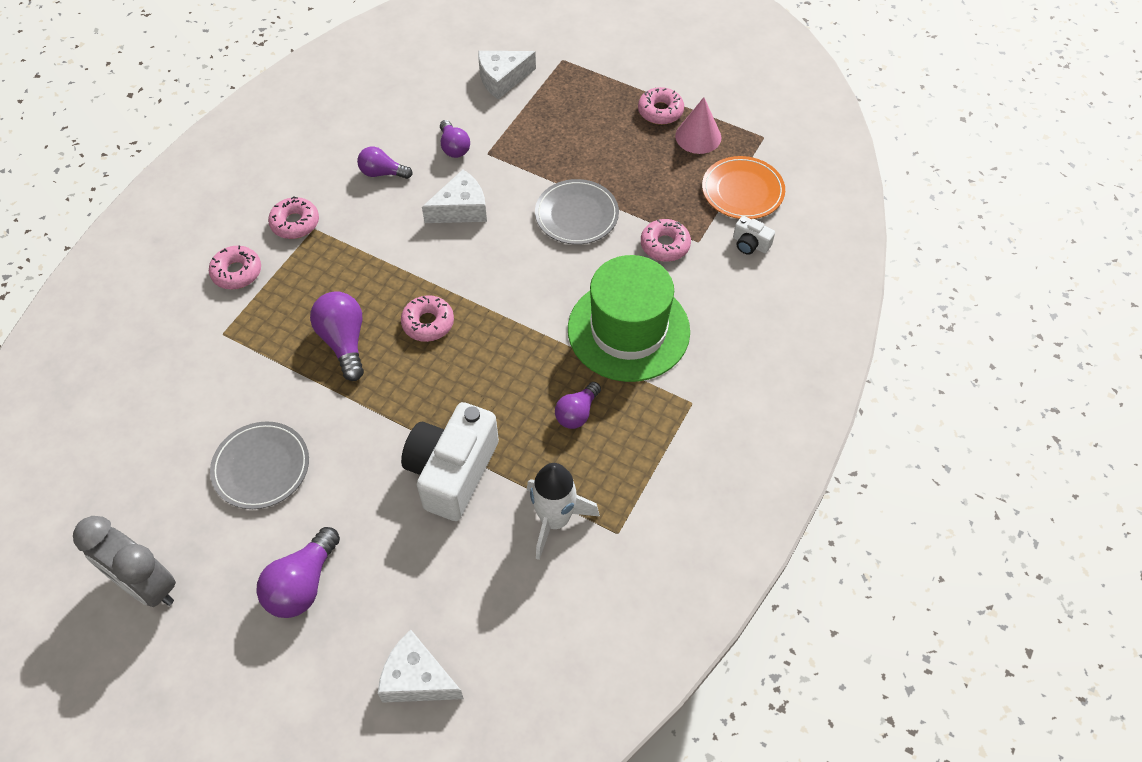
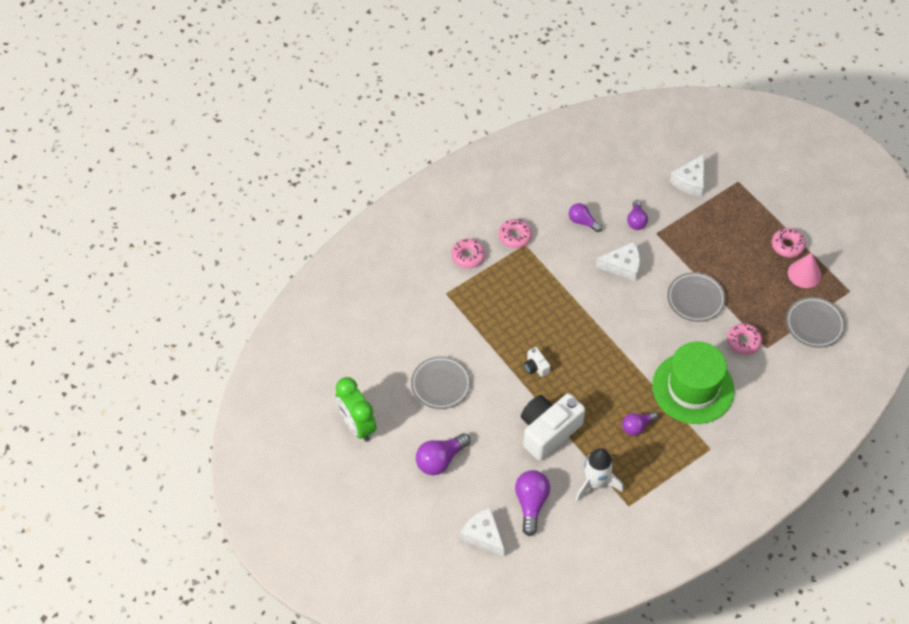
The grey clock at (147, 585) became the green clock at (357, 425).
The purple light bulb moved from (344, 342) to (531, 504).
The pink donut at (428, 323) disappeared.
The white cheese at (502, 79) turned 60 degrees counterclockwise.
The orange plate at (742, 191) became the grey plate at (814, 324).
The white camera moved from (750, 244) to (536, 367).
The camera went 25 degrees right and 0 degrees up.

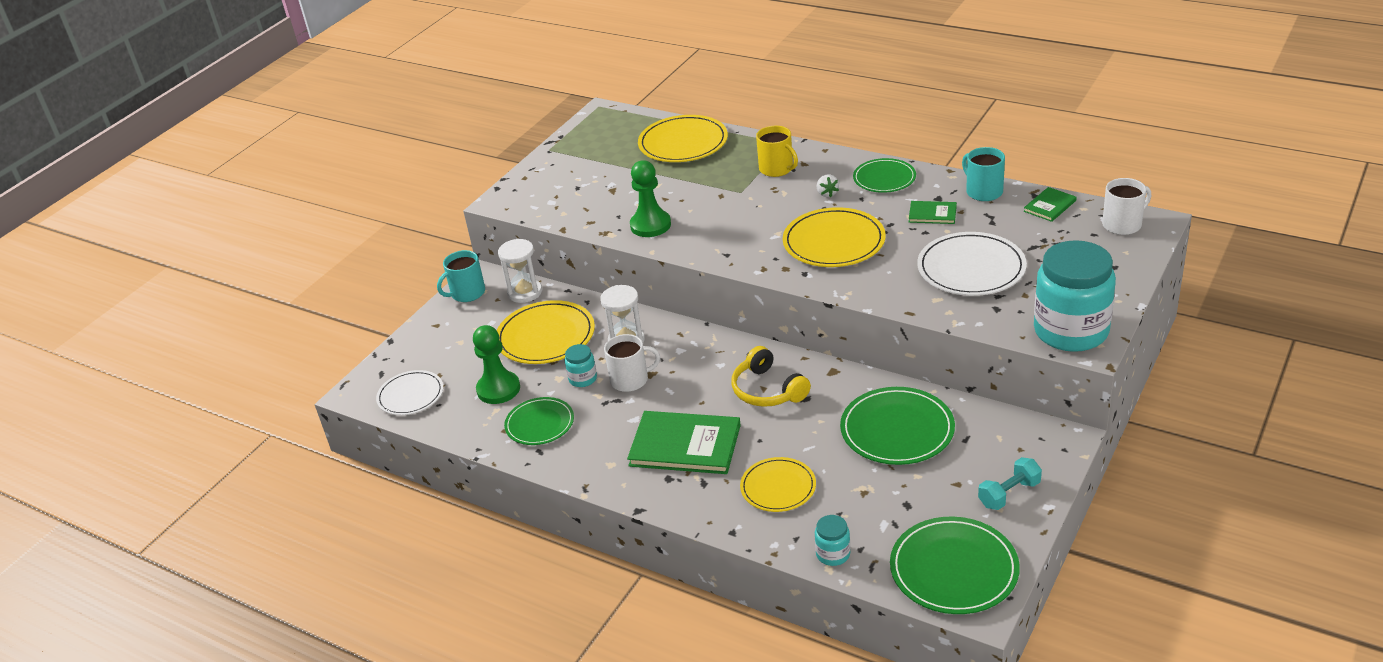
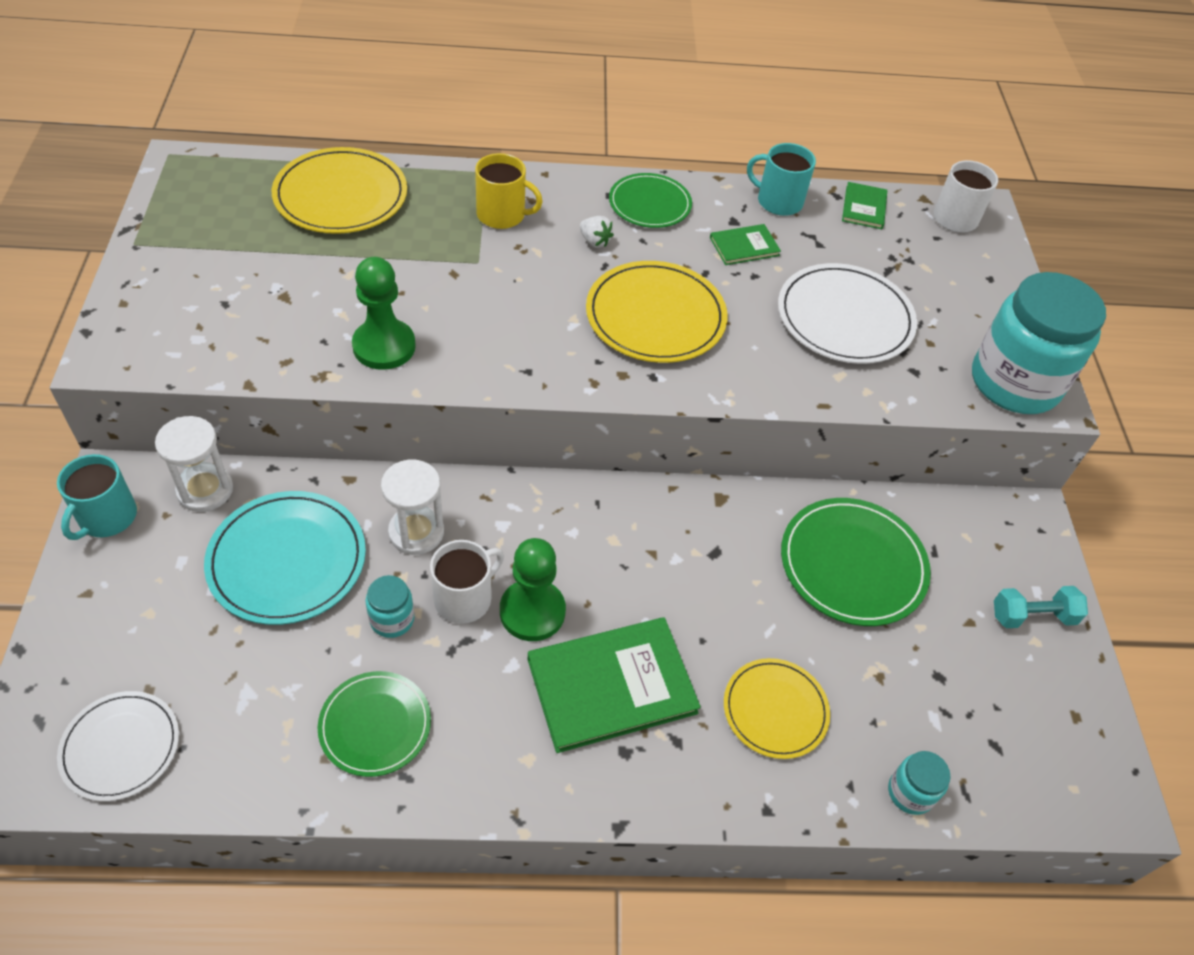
The green pawn moved from (498, 389) to (532, 611).
The yellow plate at (546, 336) became the turquoise plate at (287, 560).
The yellow headphones at (767, 390) disappeared.
The green plate at (954, 569) disappeared.
The turquoise dumbbell at (1009, 494) turned 60 degrees clockwise.
The camera went 40 degrees left and 15 degrees up.

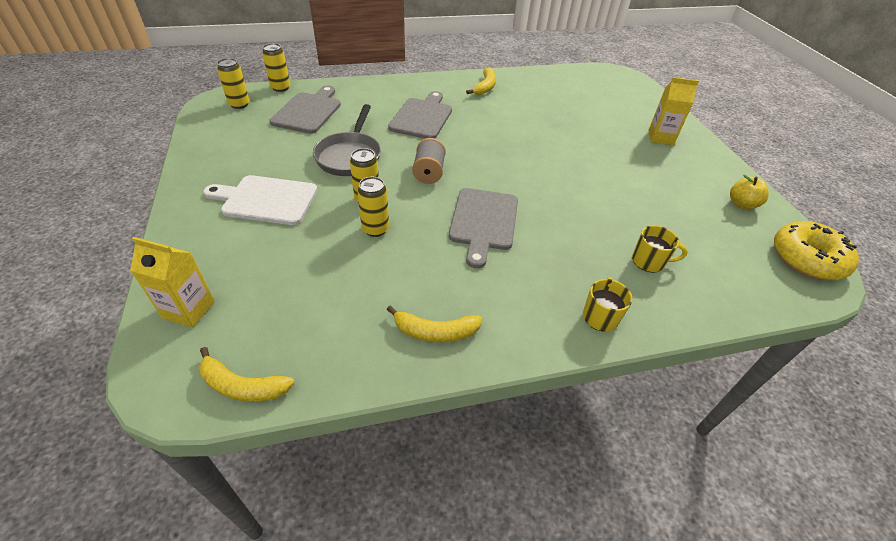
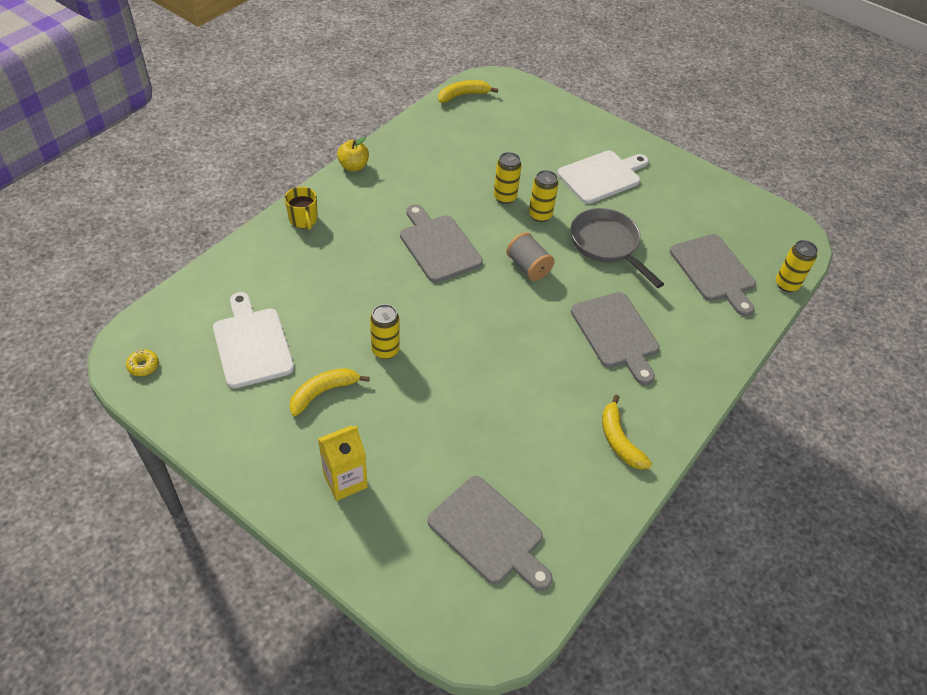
The yellow carton at (189, 309) disappeared.
The yellow can moved from (239, 104) to (385, 350).
The yellow banana moved from (435, 332) to (323, 392).
The yellow mug at (649, 261) disappeared.
The yellow apple moved from (741, 204) to (353, 166).
The yellow donut at (807, 259) changed to 0.41 times the size.
The white cutting board at (252, 344) appeared.
The grey cutting board at (489, 533) appeared.
The camera went 140 degrees right and 5 degrees up.

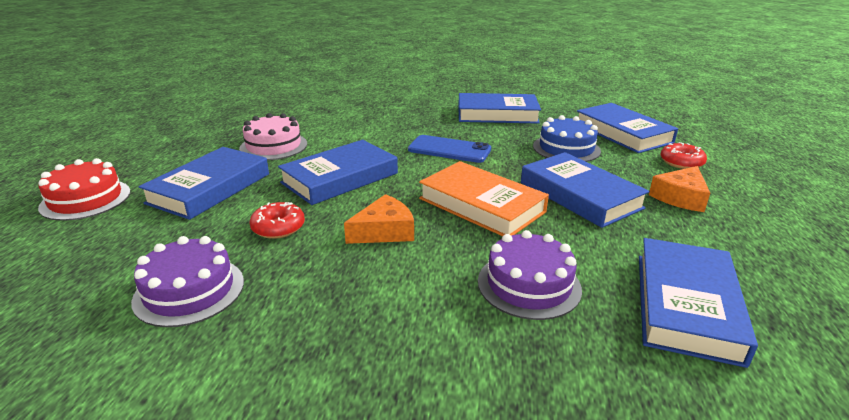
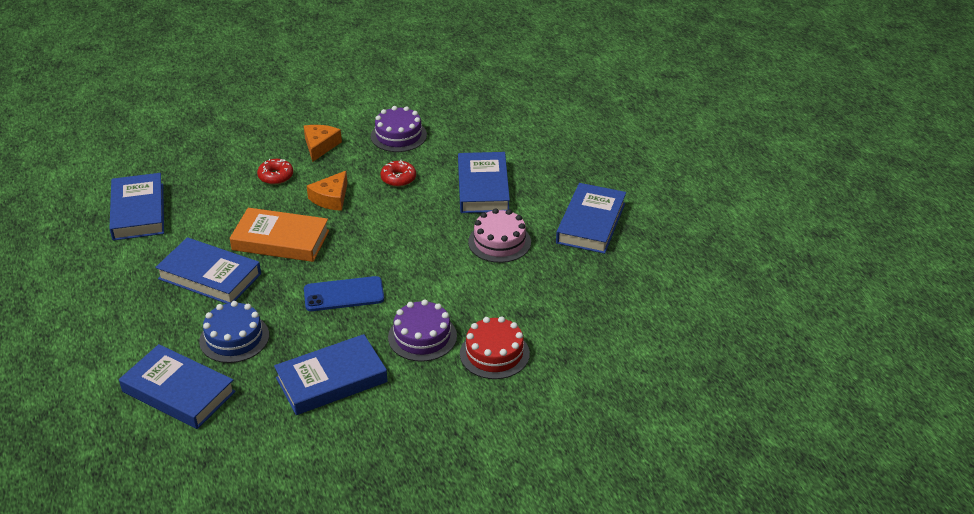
The red cake moved from (86, 199) to (494, 353).
The blue book moved from (340, 178) to (591, 223).
The purple cake moved from (529, 285) to (422, 336).
The orange cheese moved from (680, 197) to (320, 146).
The red donut moved from (681, 162) to (276, 176).
The camera went 150 degrees right and 10 degrees up.

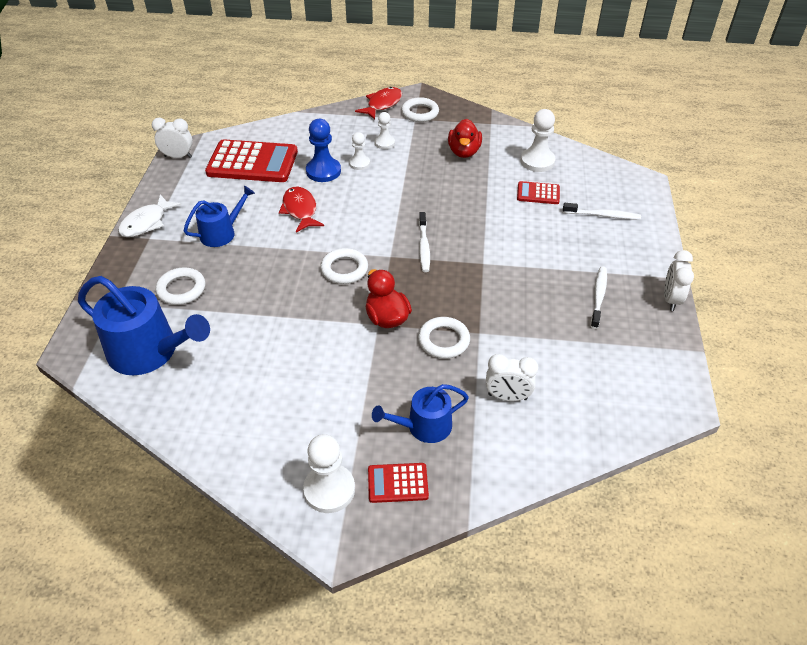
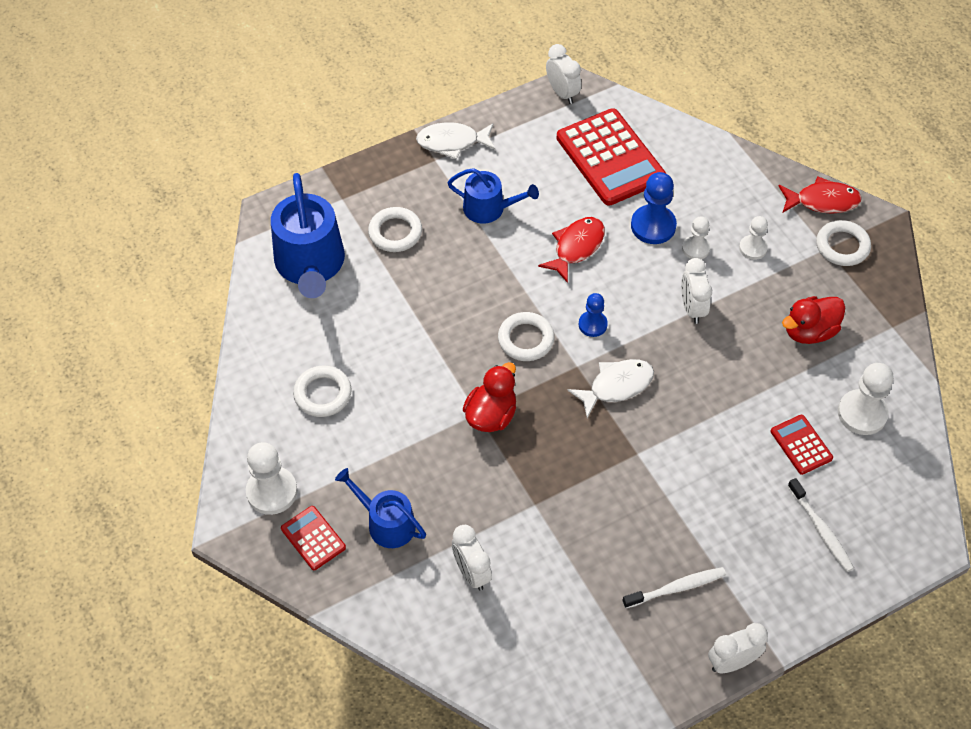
The white ring moved from (443, 340) to (322, 394).
The white toothbrush at (424, 246) was replaced by the white fish at (616, 386).
The blue pawn at (592, 324) appeared.
The white clock at (692, 308) appeared.
The camera went 55 degrees right and 10 degrees up.

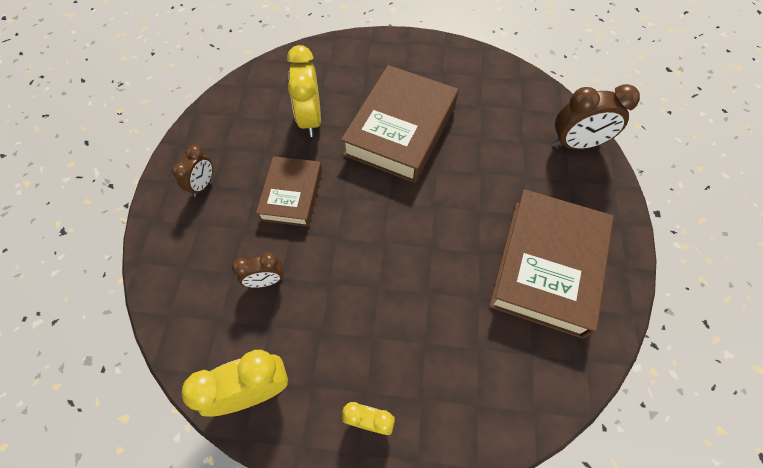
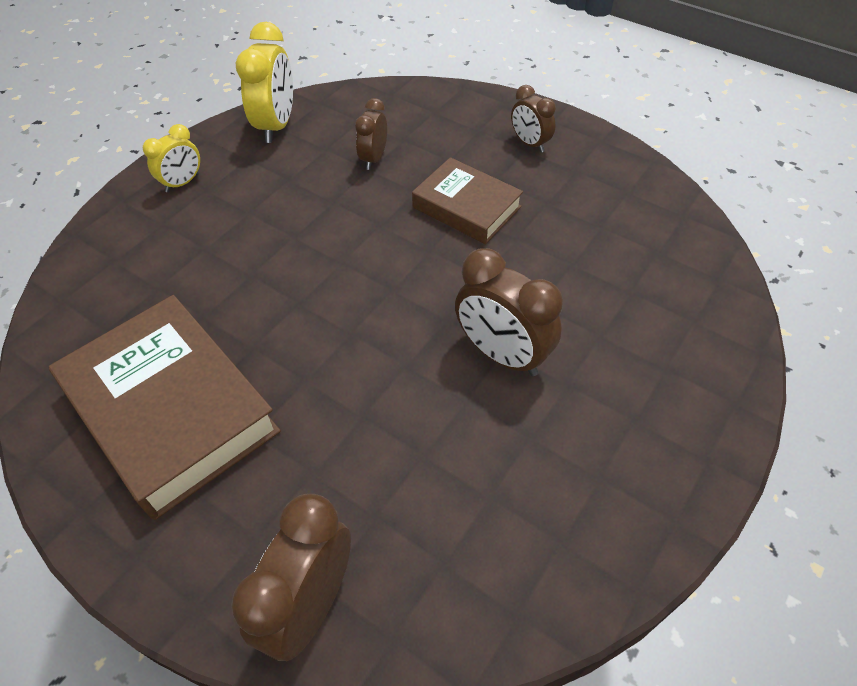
The yellow clock at (310, 119) disappeared.
The brown book at (400, 130) was replaced by the brown clock at (502, 354).
The camera went 120 degrees right and 10 degrees down.

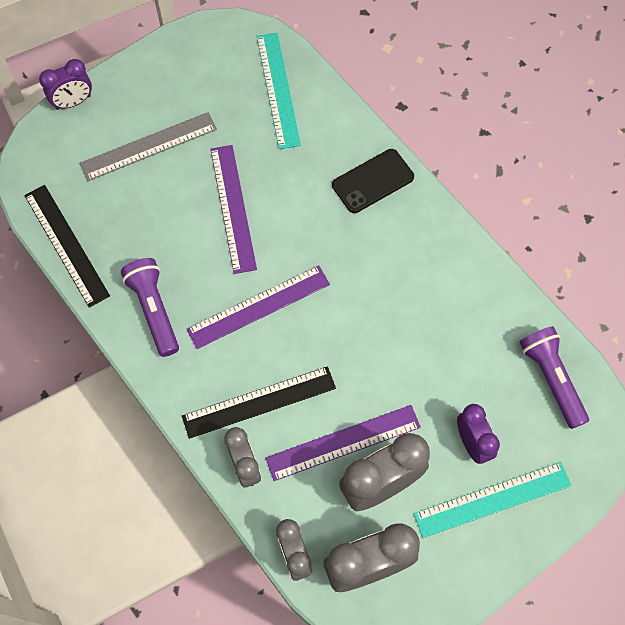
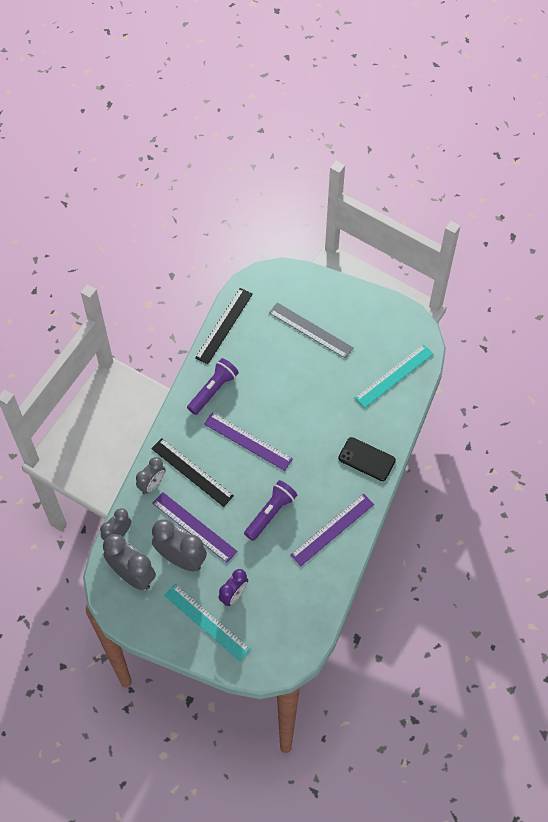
The purple clock at (73, 102) disappeared.
The purple ruler moved from (233, 208) to (332, 529).
The purple flashlight moved from (551, 379) to (270, 513).
The camera went 60 degrees right and 5 degrees down.

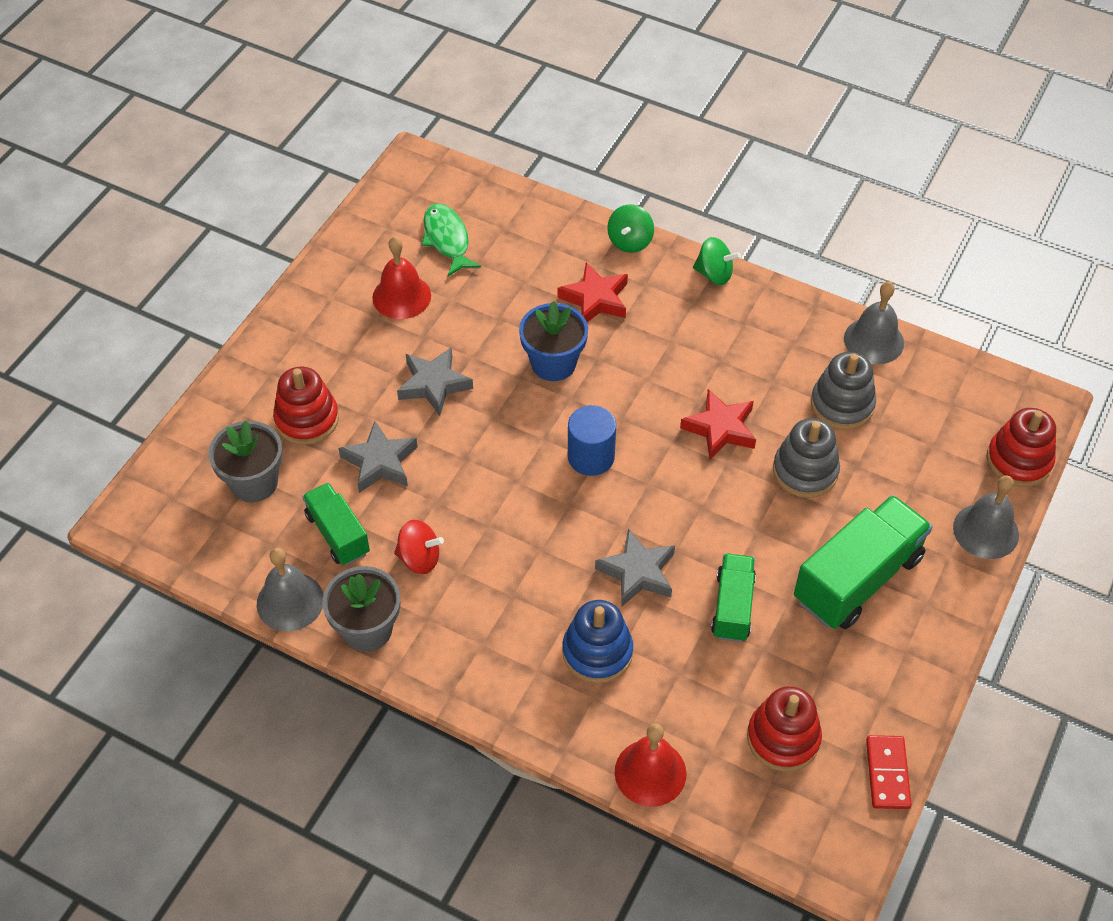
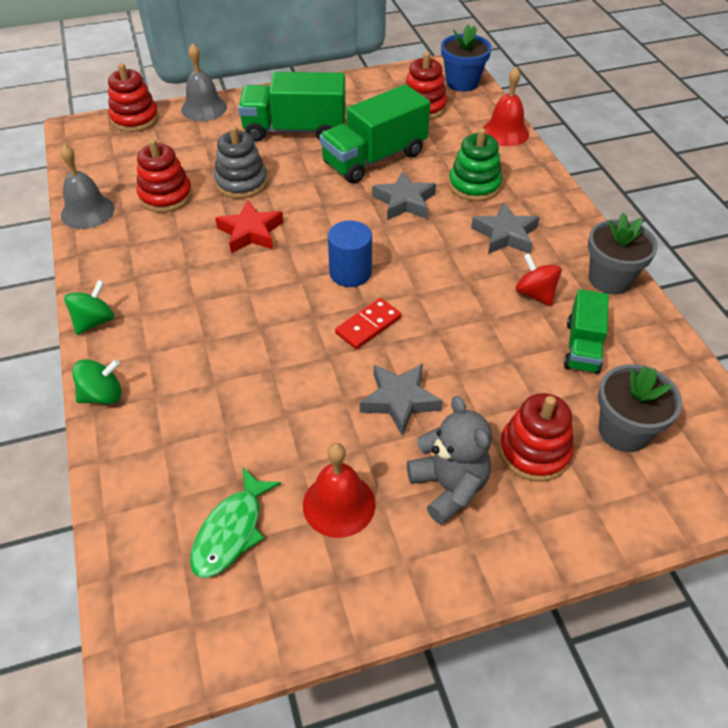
The grey bell at (290, 601) disappeared.
The grey star moved from (380, 462) to (505, 235).
The blue flower pot moved from (553, 363) to (462, 83).
The red star at (595, 299) disappeared.
The blue stacking toy at (597, 652) became the green stacking toy at (474, 185).
The green spinning top at (714, 274) turned 60 degrees clockwise.
The green truck at (732, 607) changed to 1.69 times the size.
The grey stacking toy at (842, 404) became the red stacking toy at (166, 196).
The red domino moved from (887, 773) to (368, 325).
The grey teddy bear at (449, 487) appeared.
The camera went 135 degrees left and 5 degrees down.

